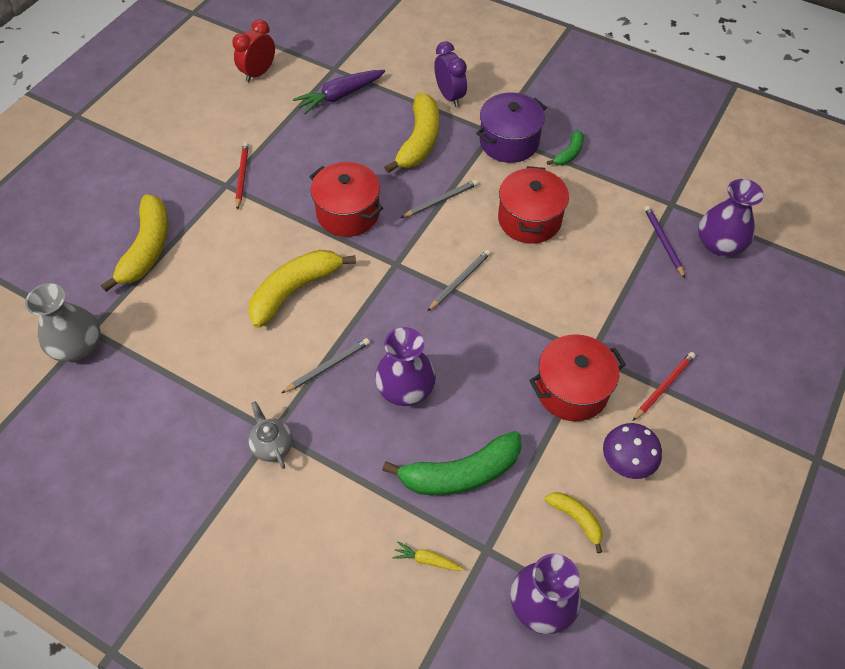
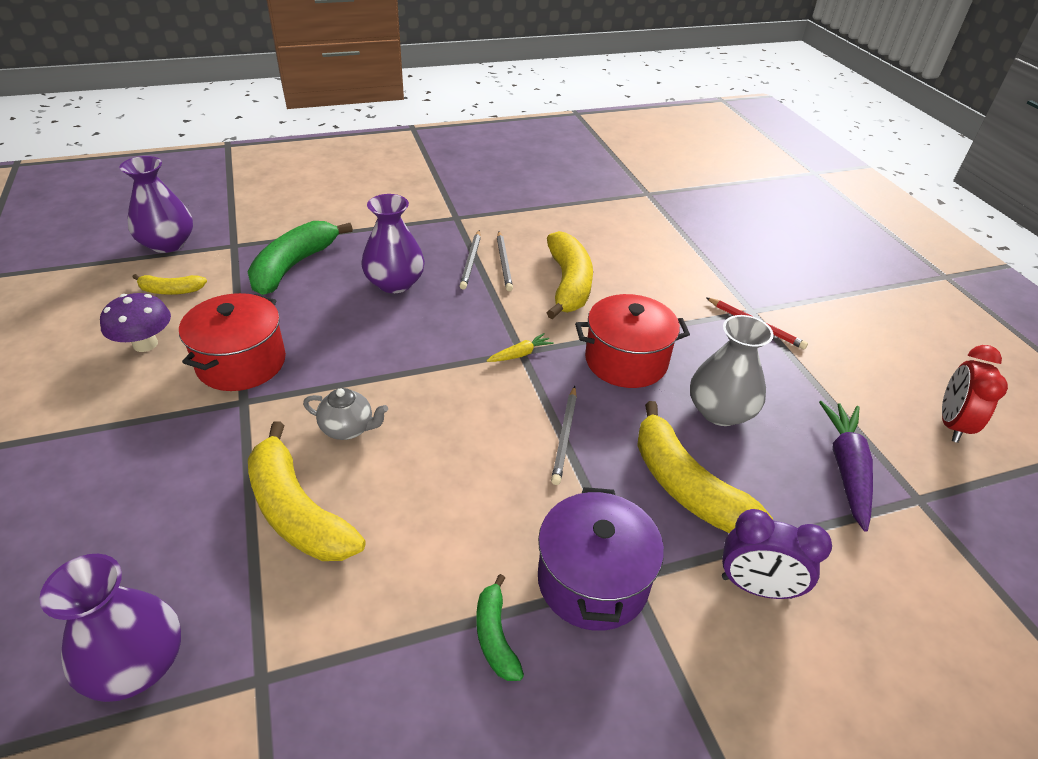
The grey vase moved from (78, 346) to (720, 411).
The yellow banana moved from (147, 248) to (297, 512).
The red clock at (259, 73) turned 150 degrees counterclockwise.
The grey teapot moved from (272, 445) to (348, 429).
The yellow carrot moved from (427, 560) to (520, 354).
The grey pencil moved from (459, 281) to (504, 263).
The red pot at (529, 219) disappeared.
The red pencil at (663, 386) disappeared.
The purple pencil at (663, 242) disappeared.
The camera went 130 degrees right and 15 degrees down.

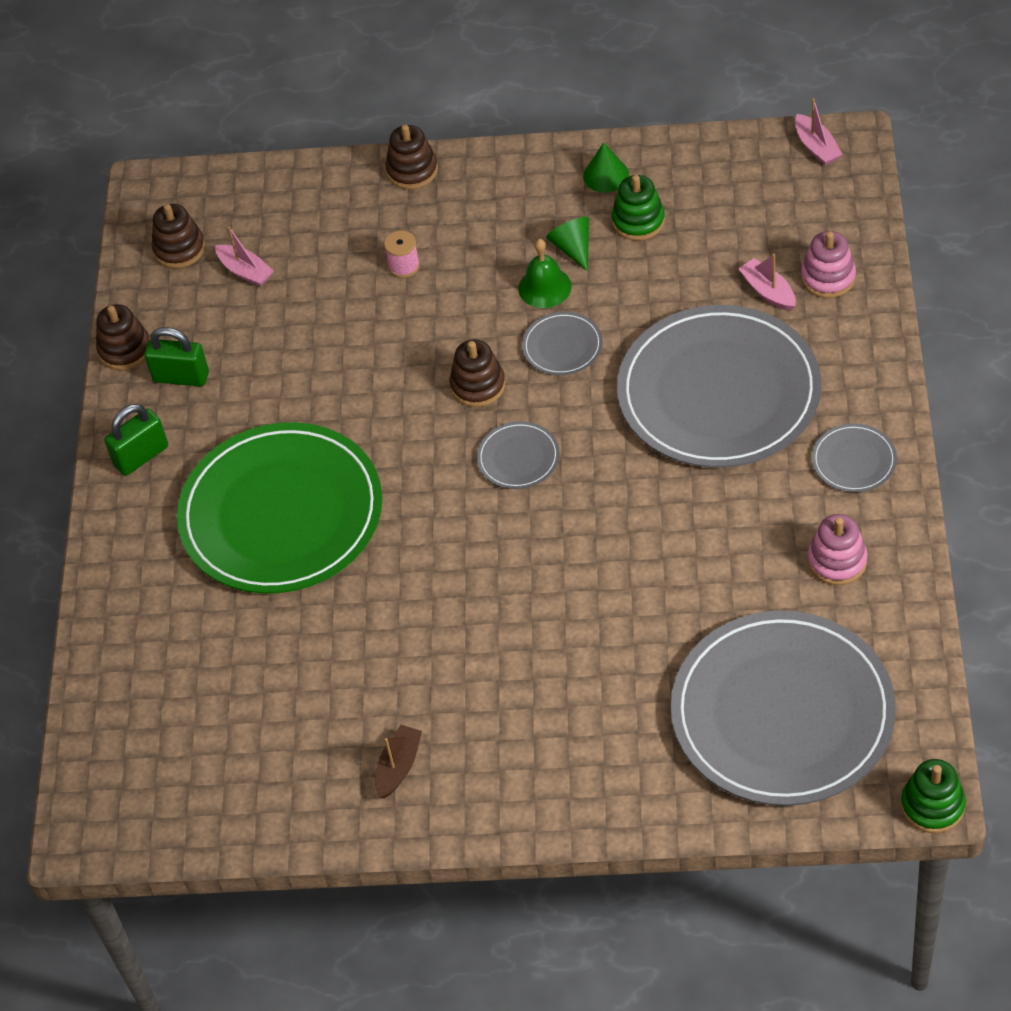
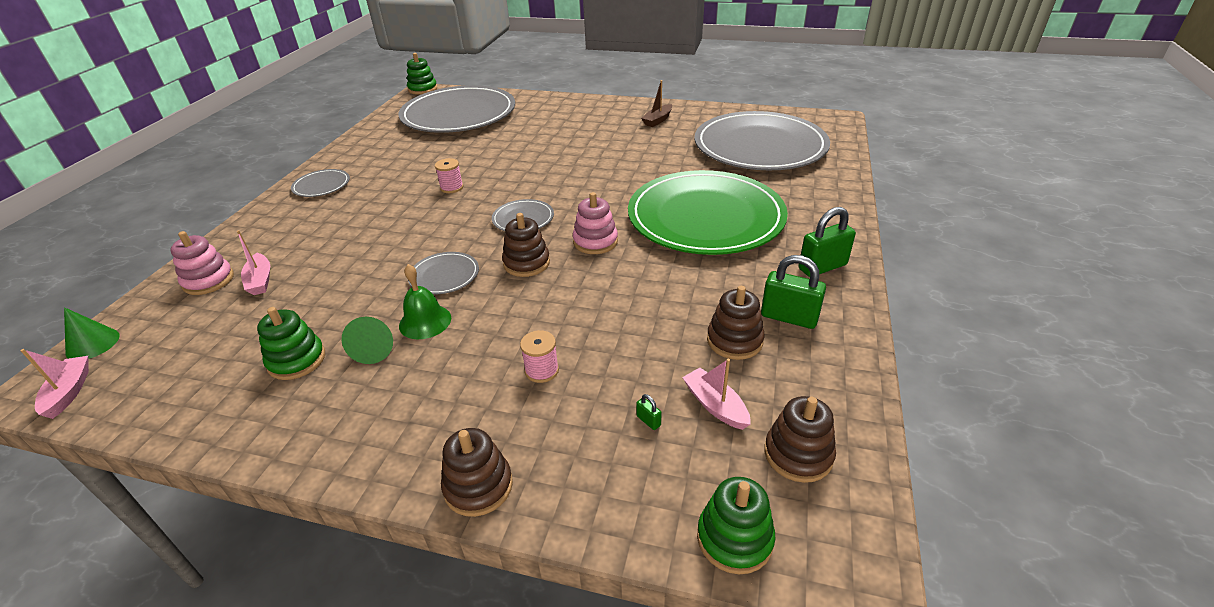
The brown stacking toy moved from (125, 349) to (734, 340).
The green cone moved from (606, 175) to (92, 344).
The grey plate moved from (719, 392) to (760, 146).
The pink stacking toy moved from (837, 561) to (595, 242).
The pink spool at (451, 187) appeared.
The green padlock at (648, 421) appeared.
The green stacking toy at (734, 538) appeared.
The camera went 170 degrees left and 15 degrees down.

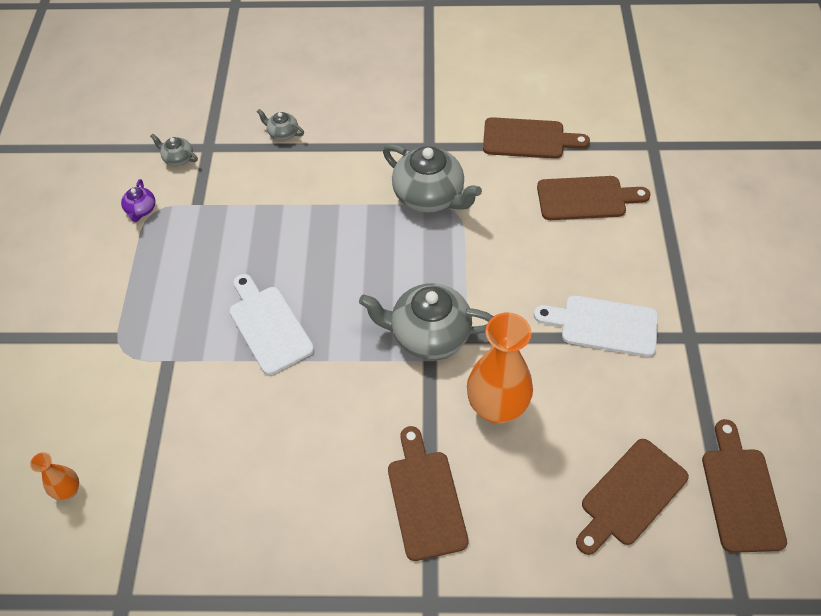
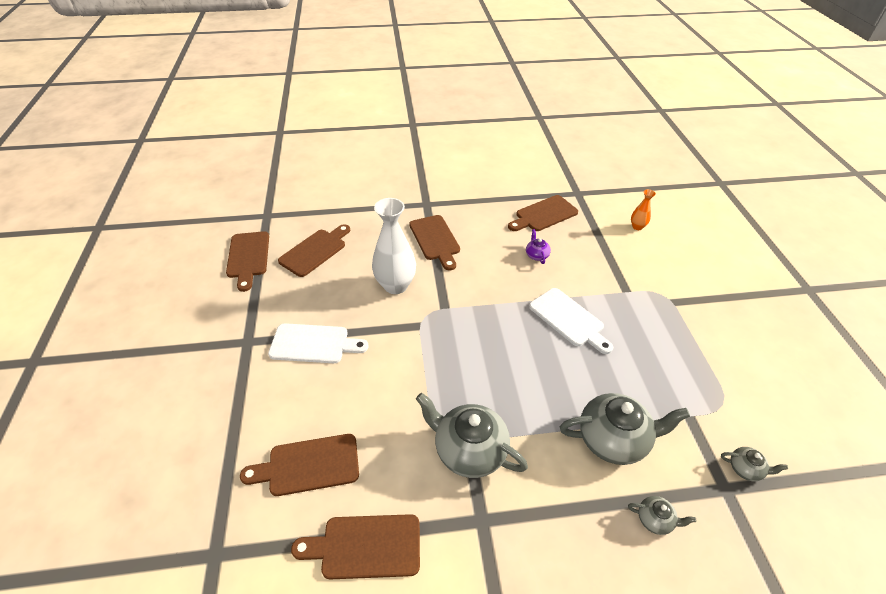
The purple teapot moved from (141, 210) to (536, 255).
The grey teapot moved from (428, 334) to (613, 439).
The orange vase at (496, 407) became the white vase at (395, 285).
The brown cutting board at (544, 214) appeared.
The camera went 170 degrees right and 10 degrees down.

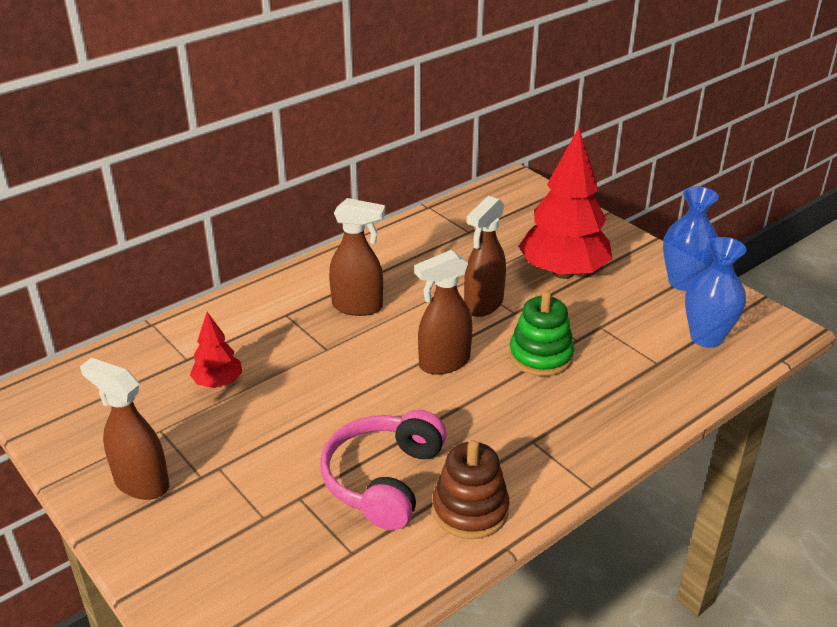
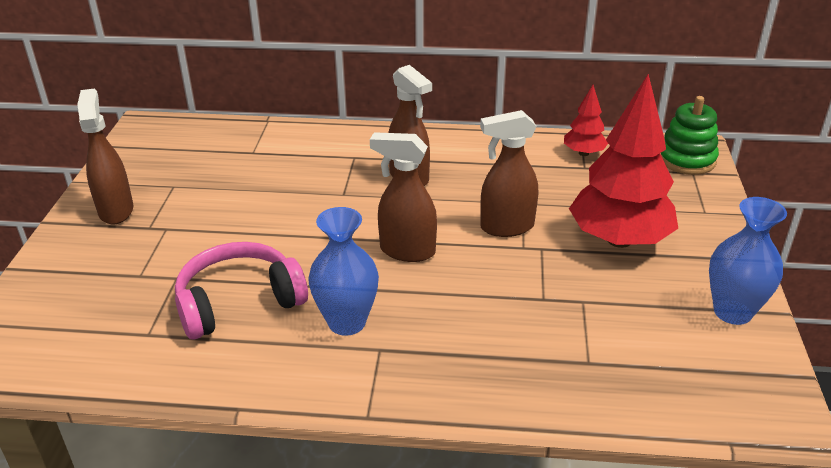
The red tree moved from (218, 383) to (583, 153).
The brown stacking toy at (470, 510) disappeared.
The green stacking toy moved from (540, 356) to (686, 159).
The blue vase moved from (706, 337) to (347, 322).
The camera went 45 degrees right and 0 degrees up.

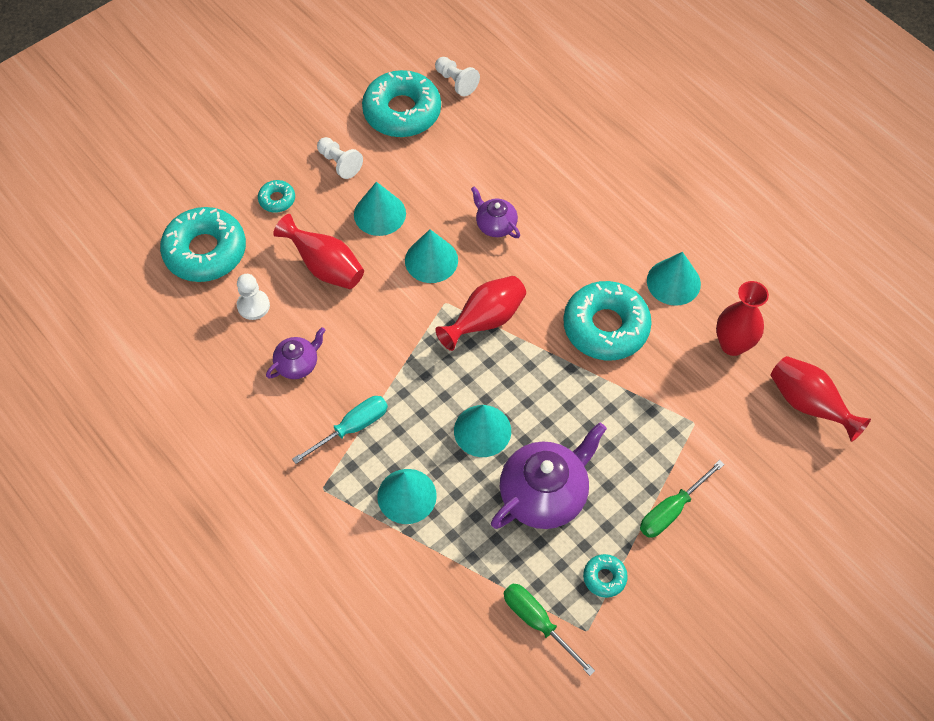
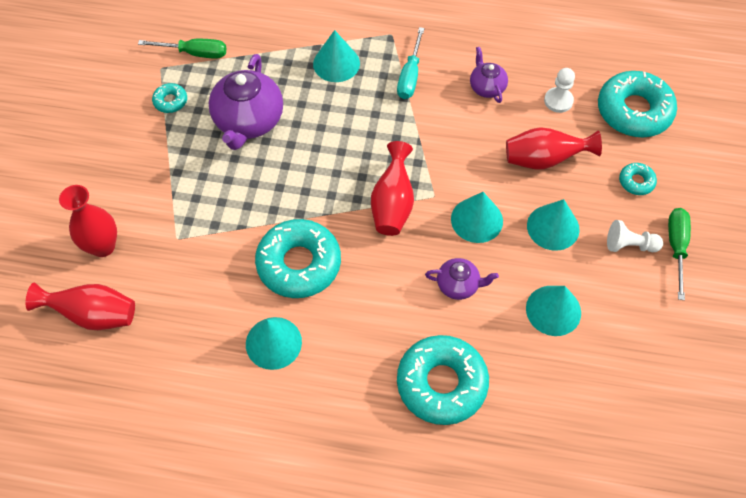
The purple teapot at (298, 364) turned 150 degrees clockwise.
The turquoise donut moved from (402, 112) to (441, 383).
The white pawn at (456, 82) disappeared.
The turquoise cone moved from (482, 430) to (553, 310).
The green screwdriver moved from (671, 510) to (676, 247).
The red vase moved from (732, 344) to (103, 246).
The camera went 140 degrees right and 0 degrees up.

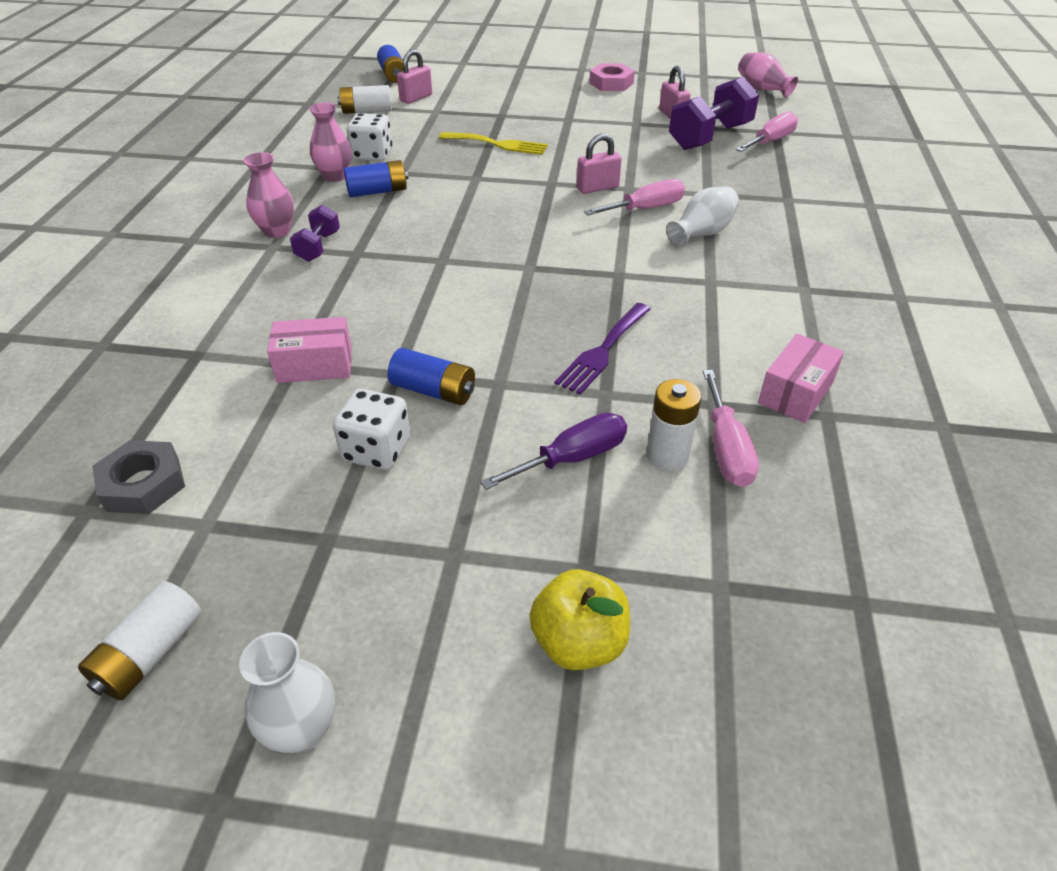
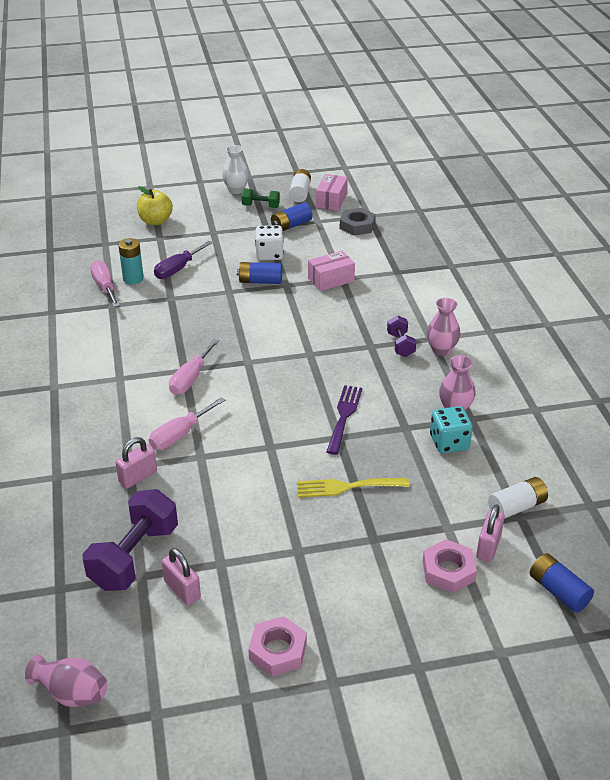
The blue battery moved from (377, 191) to (291, 225).
The white dice at (372, 155) became the turquoise dice at (449, 442).
The purple fork moved from (602, 351) to (344, 416).
The pink padlock moved from (597, 188) to (138, 477).
The white battery at (667, 456) became the turquoise battery at (133, 278).
The white vase at (701, 233) disappeared.
The pink screwdriver moved from (770, 141) to (190, 379).
The pink box moved from (795, 393) to (331, 201).
The green dumbbell at (260, 206) appeared.
The pink nut at (448, 571) appeared.
The camera went 160 degrees right and 5 degrees down.

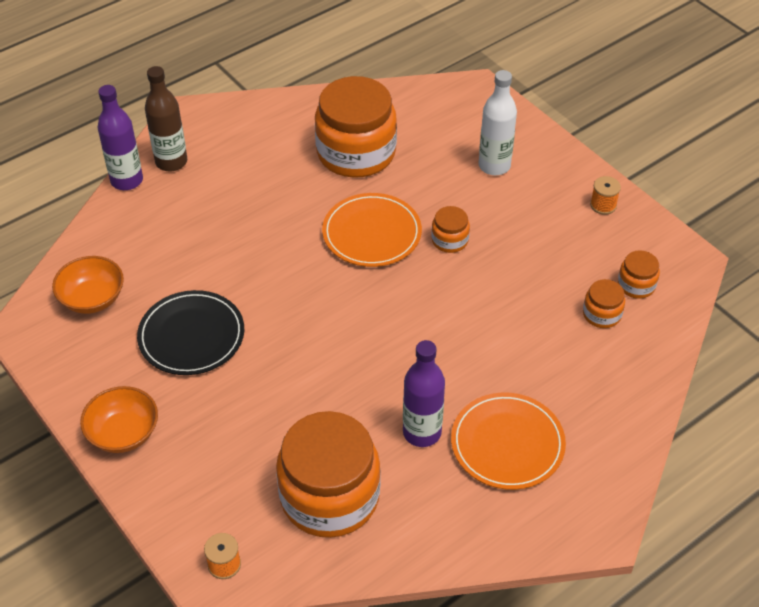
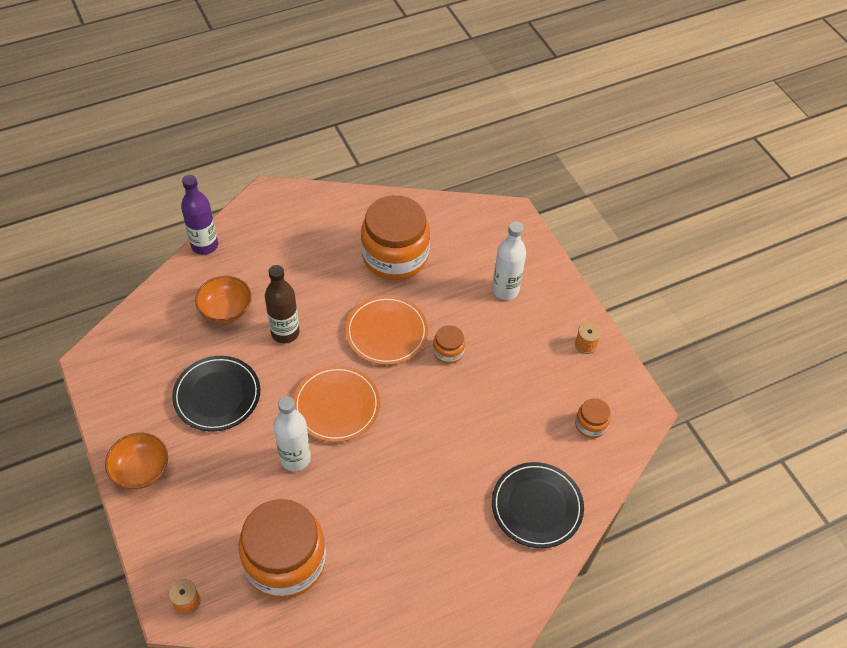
The orange bowl moved from (92, 298) to (226, 309).
The brown bottle moved from (171, 162) to (285, 333).
The purple bottle at (422, 432) disappeared.
The orange plate moved from (507, 444) to (336, 405).
The orange jar at (601, 314) disappeared.
The white bottle at (295, 458) appeared.
The black plate at (537, 506) appeared.
The camera went 10 degrees right and 5 degrees up.

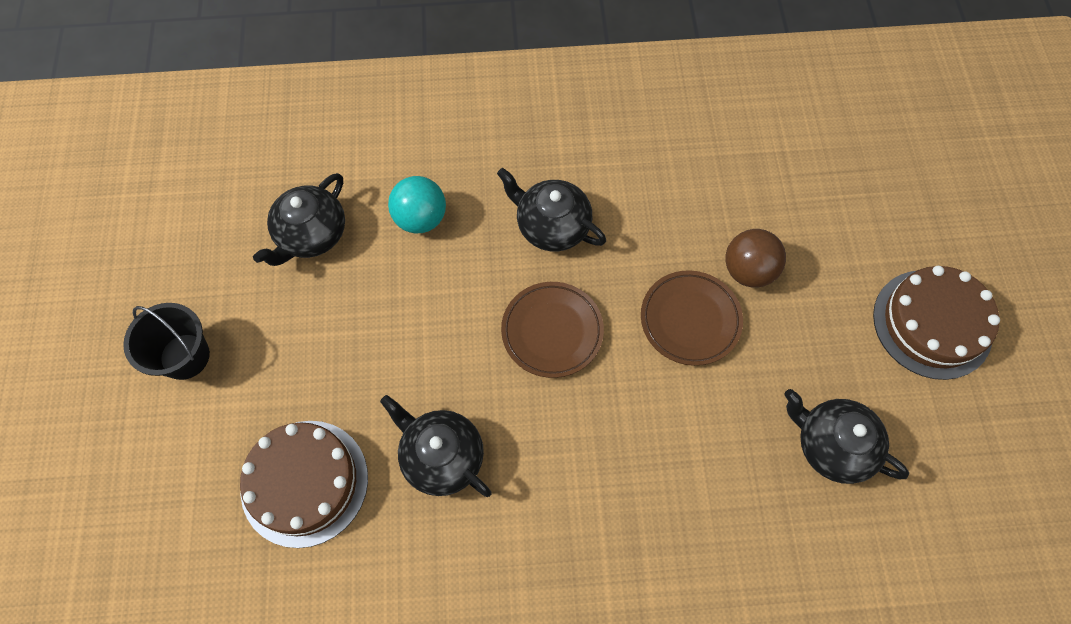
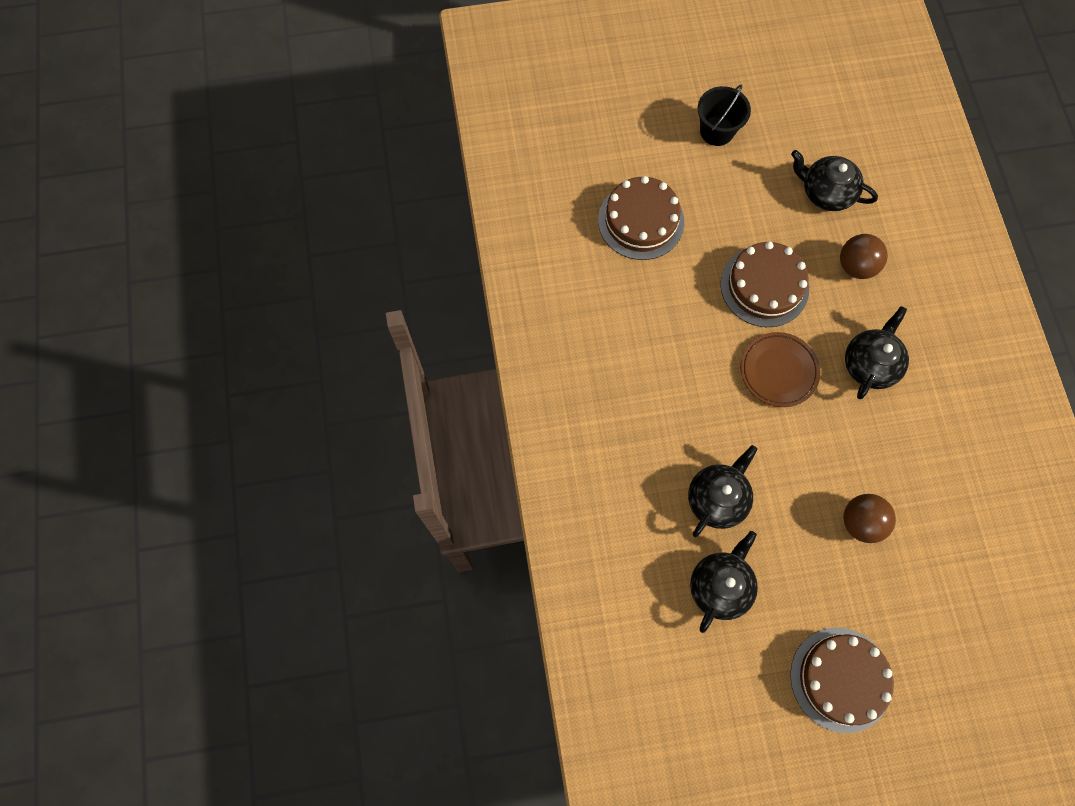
The black teapot moved from (441, 456) to (717, 498).
The turquoise ball at (420, 218) became the brown ball at (856, 266).
The brown plate at (690, 320) disappeared.
The brown cake at (764, 286) appeared.
The camera went 85 degrees right and 5 degrees up.

